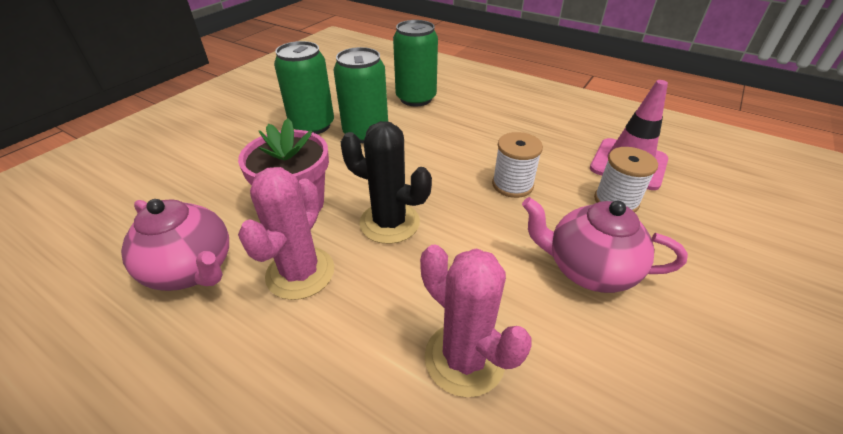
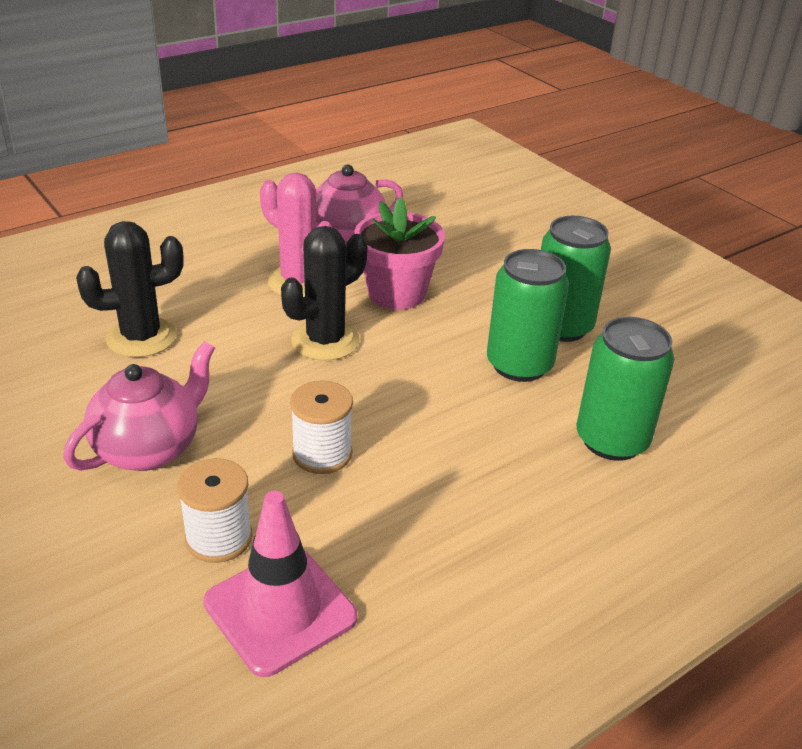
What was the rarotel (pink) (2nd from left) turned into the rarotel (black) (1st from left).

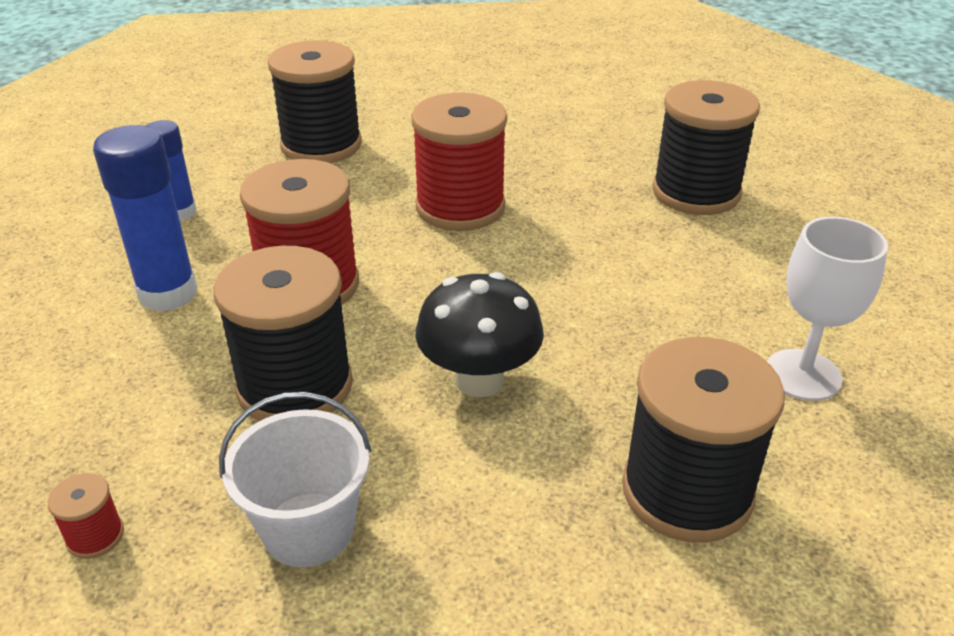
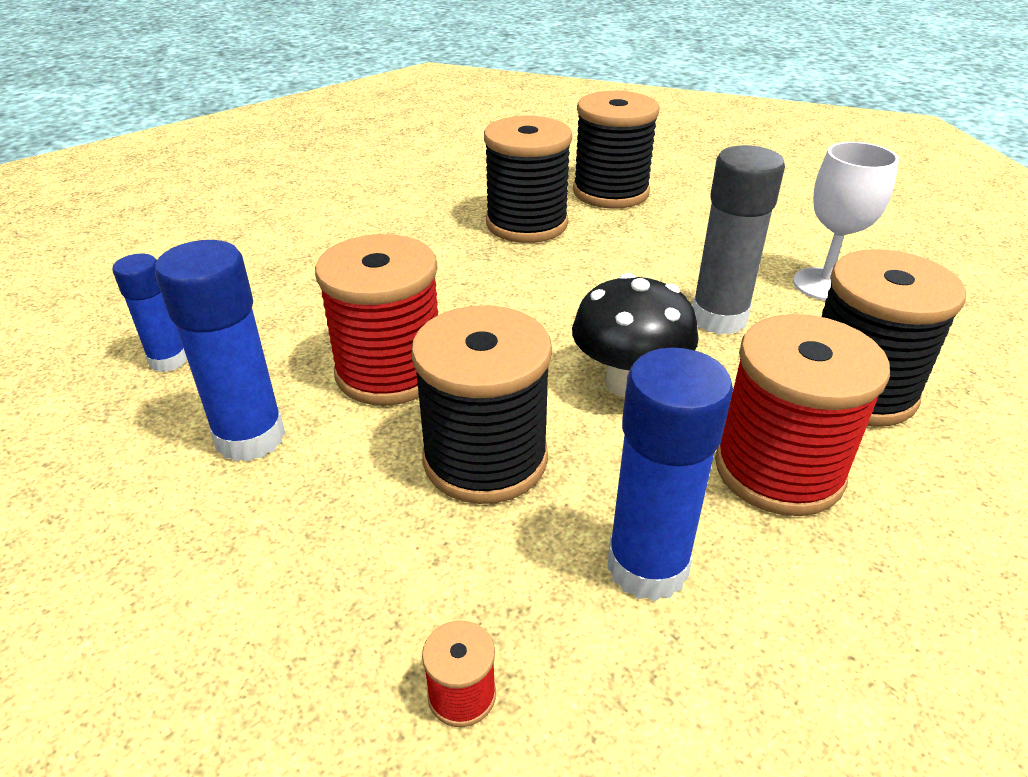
The second view gained the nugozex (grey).
The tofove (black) (2nd from left) ended up elsewhere.
The tofove (red) (3rd from left) ended up elsewhere.
Where the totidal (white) stood, the nugozex (blue) (3rd from left) came to stand.

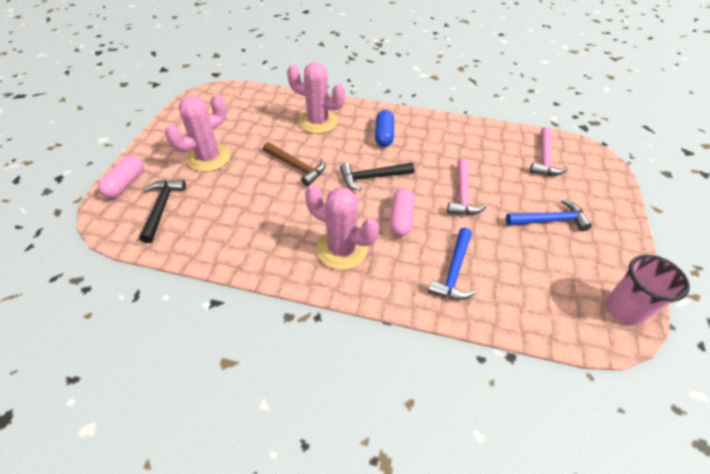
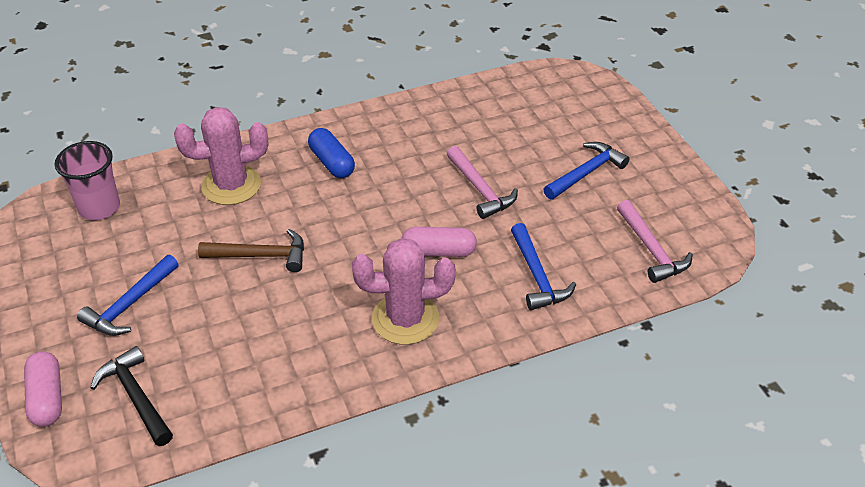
The second view lost the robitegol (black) (2nd from left).
The robitegol (pink) (2nd from left) ended up elsewhere.
The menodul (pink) ended up elsewhere.
Where the rarotel (pink) (1st from left) stood, the robitegol (blue) (1st from left) came to stand.
The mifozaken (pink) (2nd from left) ended up facing another way, 60 degrees counterclockwise from before.

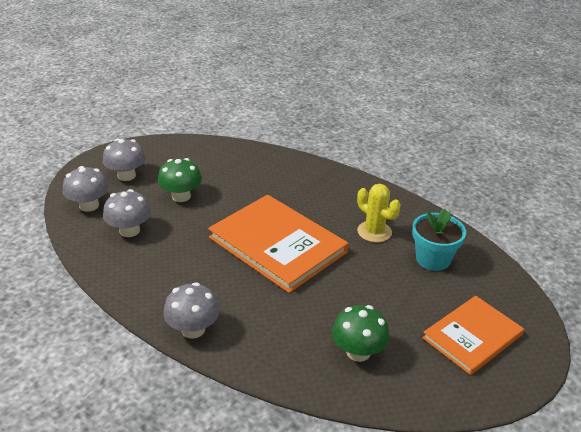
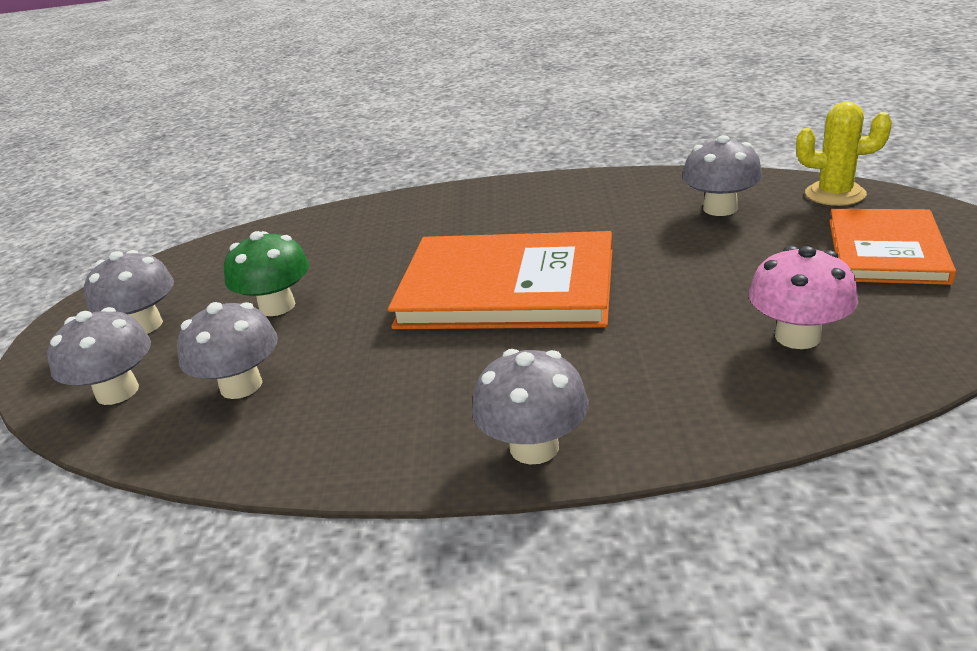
The rarotel (yellow) ended up elsewhere.
Where the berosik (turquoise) stood, the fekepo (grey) (5th from left) came to stand.
What was the fekepo (green) (2nd from left) turned into the fekepo (pink).

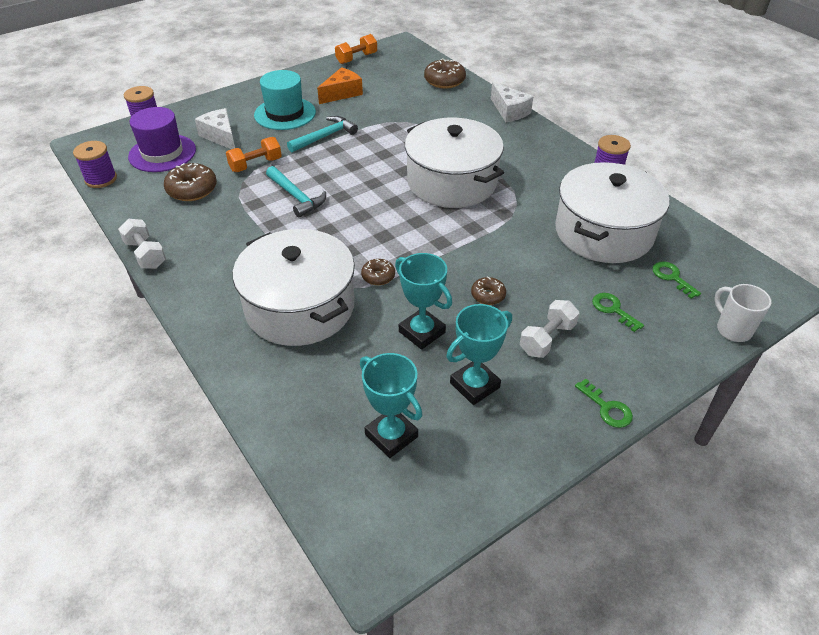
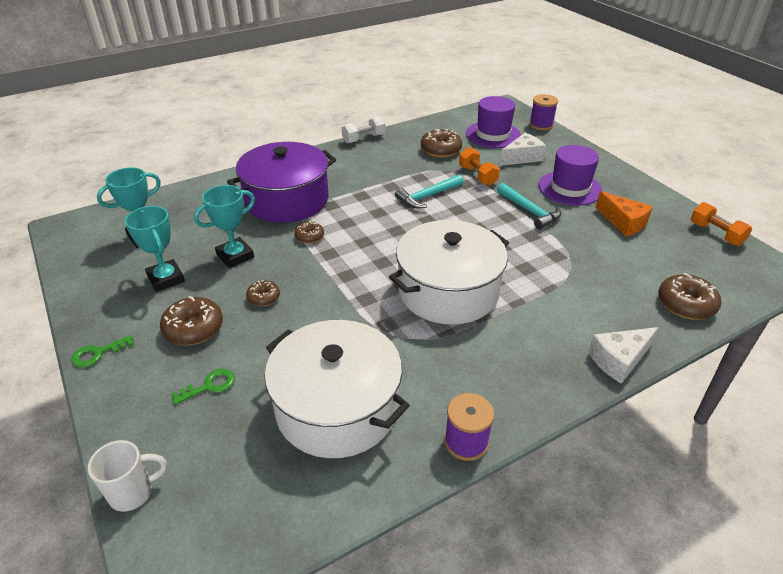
The second view lost the tofove (purple) (1st from left).
The second view lost the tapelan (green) (3rd from left).
Where the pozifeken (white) (2nd from left) stood, the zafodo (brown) (1st from left) came to stand.
What was the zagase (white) (1st from left) turned into the zagase (purple).
What was the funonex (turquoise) turned into the funonex (purple) (2nd from left).

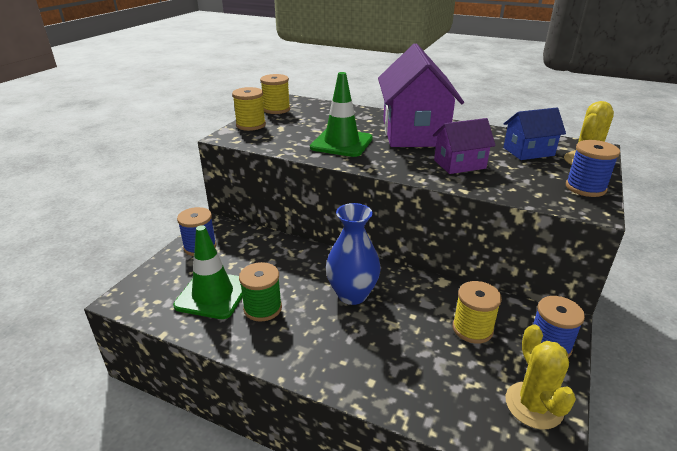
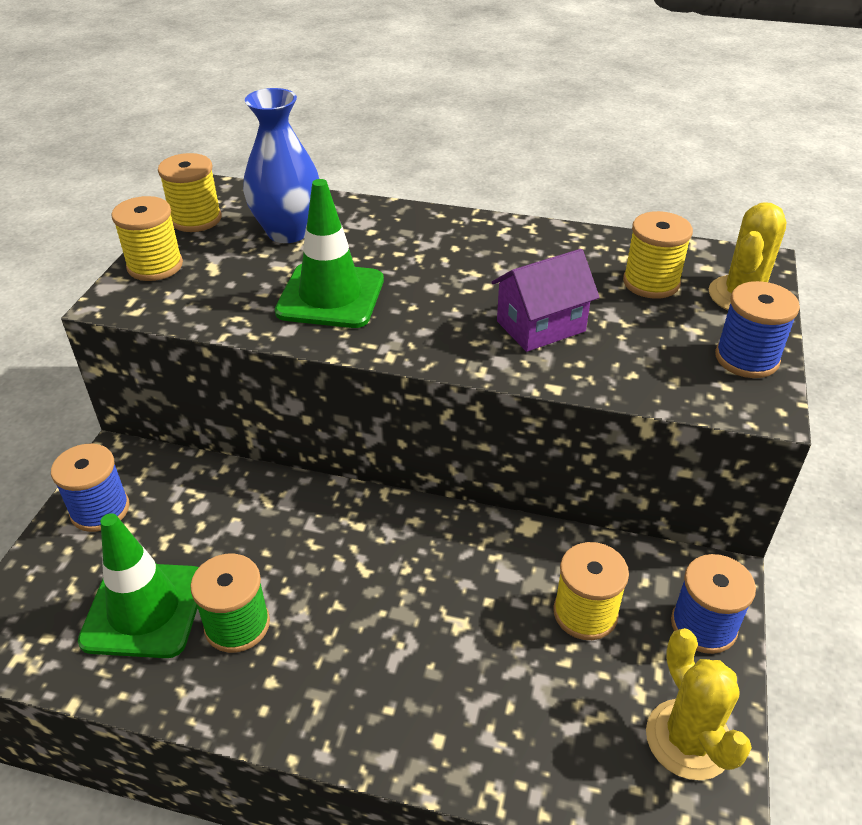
The second view lost the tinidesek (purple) (1st from left).
The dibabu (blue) ended up elsewhere.
Where the tinidesek (blue) stood, the tofove (yellow) (4th from left) came to stand.

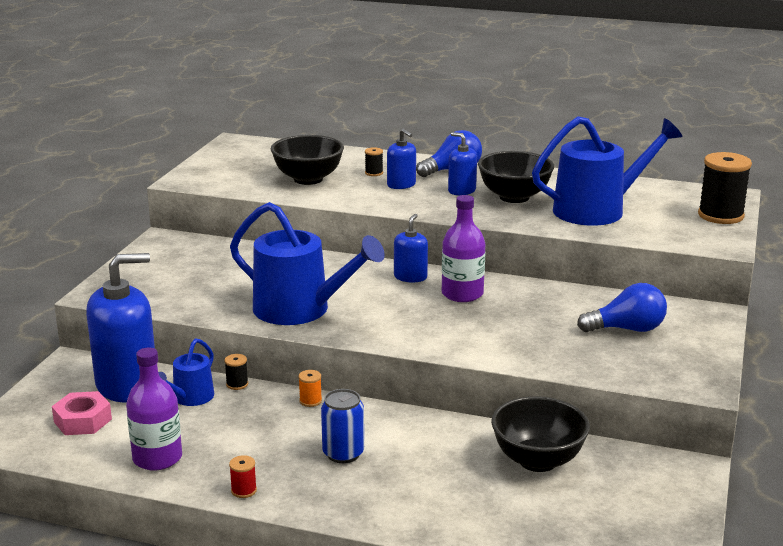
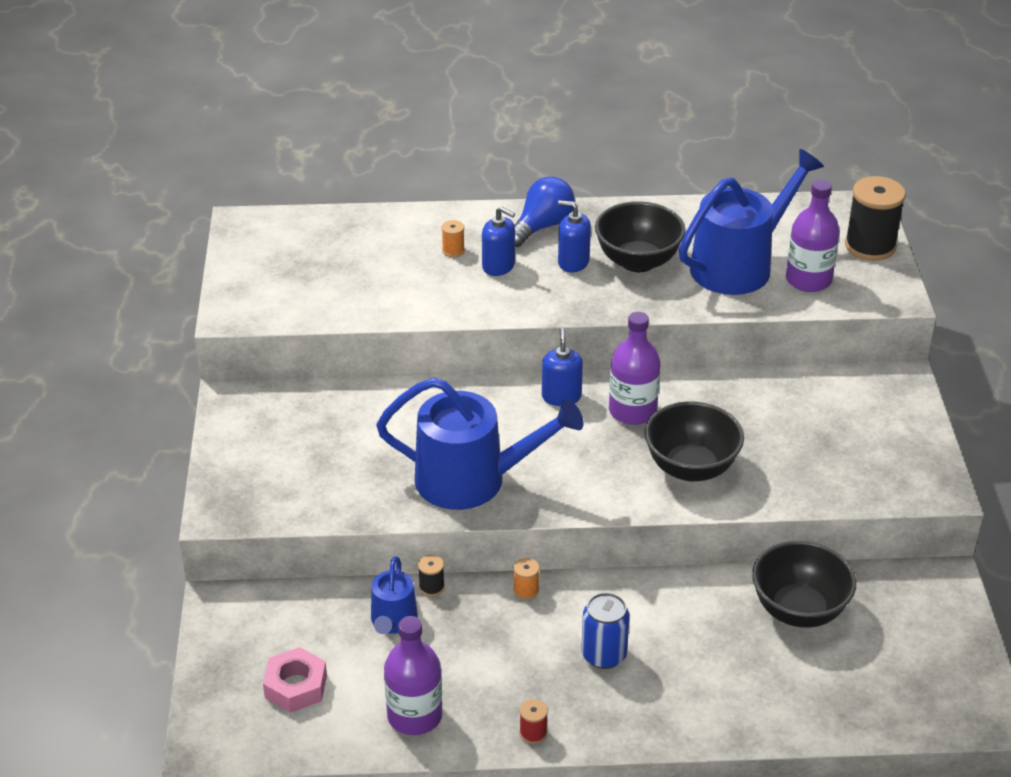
The second view lost the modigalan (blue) (1st from left).
The second view lost the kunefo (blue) (2nd from left).
The second view gained the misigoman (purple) (3rd from left).
The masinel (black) (1st from left in the first image) ended up elsewhere.
What was the tofove (black) (2nd from left) turned into the tofove (orange) (1st from left).

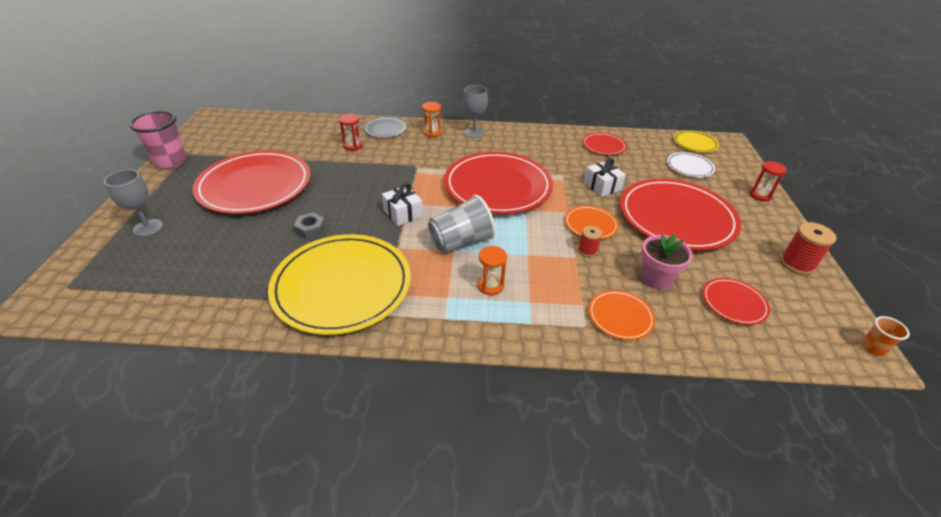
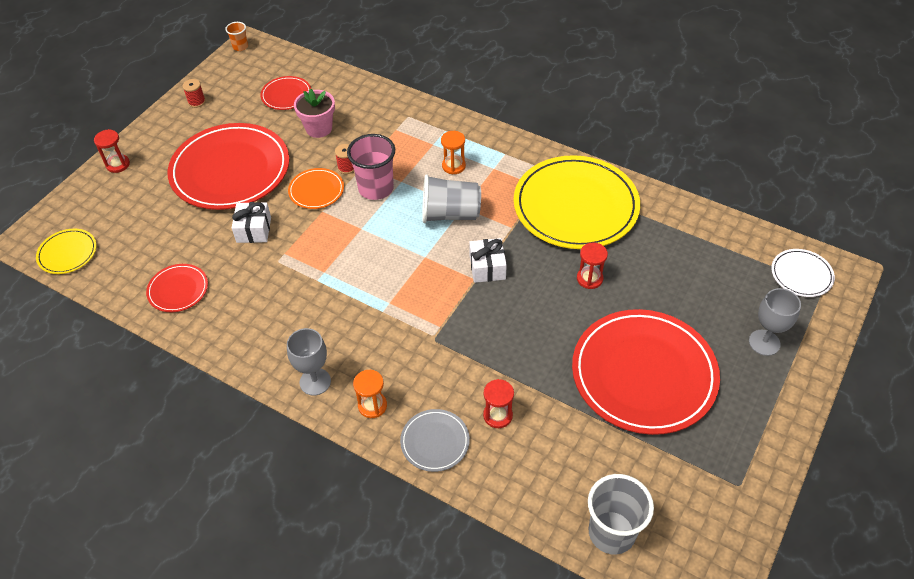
The second view lost the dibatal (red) (2nd from left).
The second view lost the dibatal (orange) (2nd from left).
The second view gained the menodul (grey) (2nd from left).
The menodul (pink) ended up elsewhere.
The dibatal (white) ended up elsewhere.
Where the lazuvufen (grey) stood, the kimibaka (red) (3rd from left) came to stand.
The size of the tofove (red) (2nd from left in the first image) changed by a factor of 0.61.

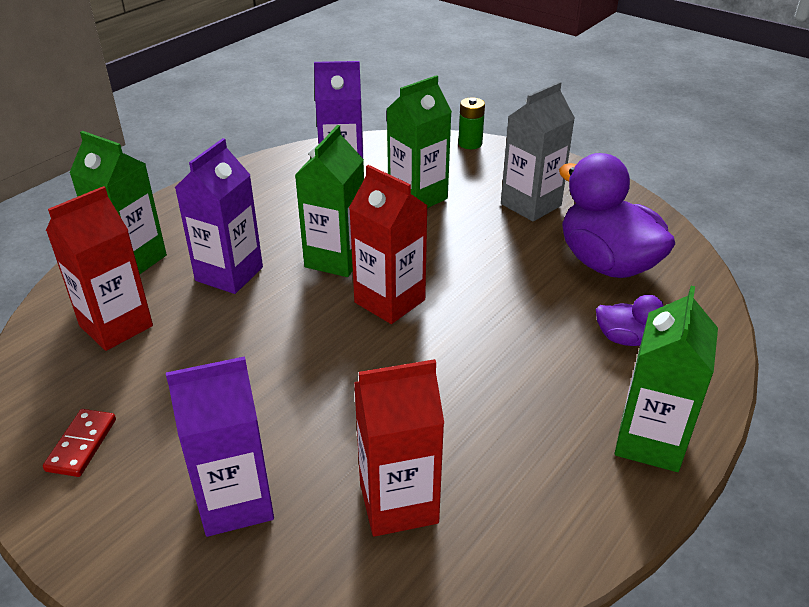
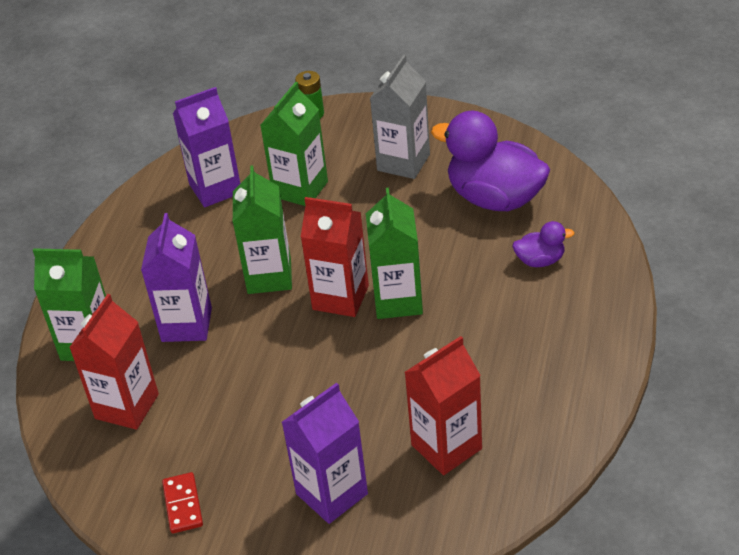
The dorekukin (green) (4th from left) ended up elsewhere.

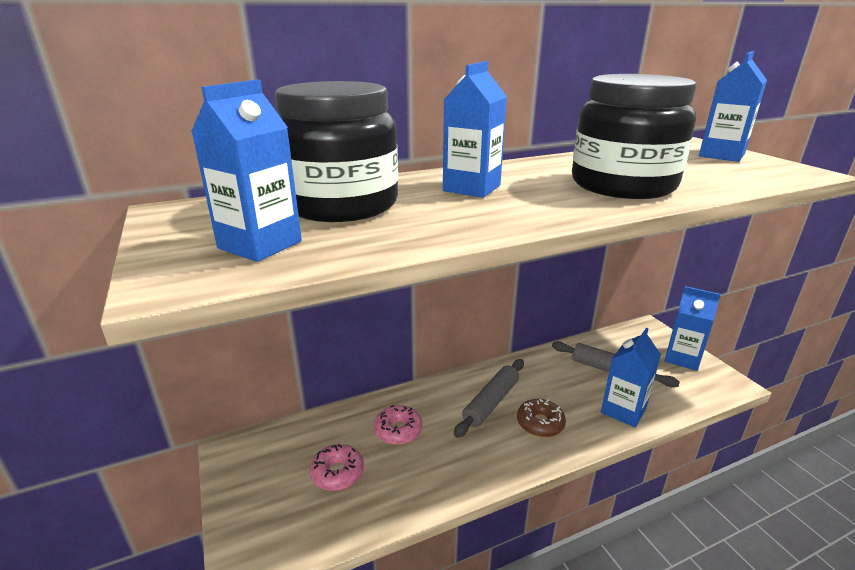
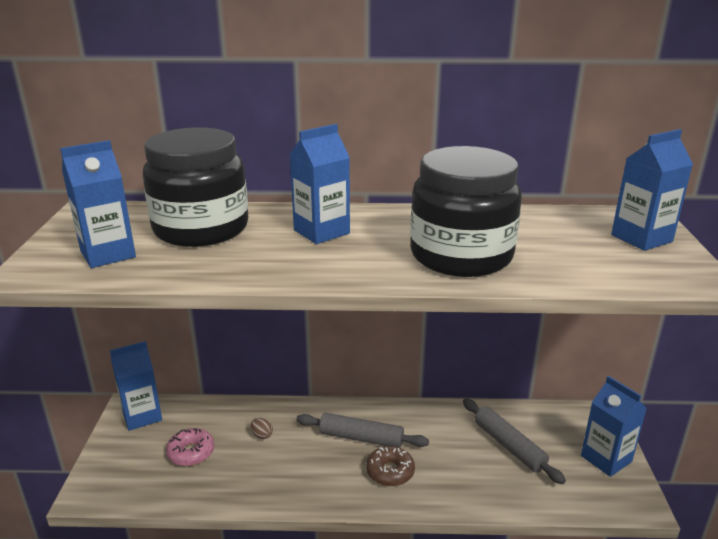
The dorekukin (blue) (3rd from left in the first image) ended up elsewhere.
Where the zafodo (pink) (2nd from left) stood, the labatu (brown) came to stand.
The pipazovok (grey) (1st from left) ended up facing another way, 45 degrees clockwise from before.

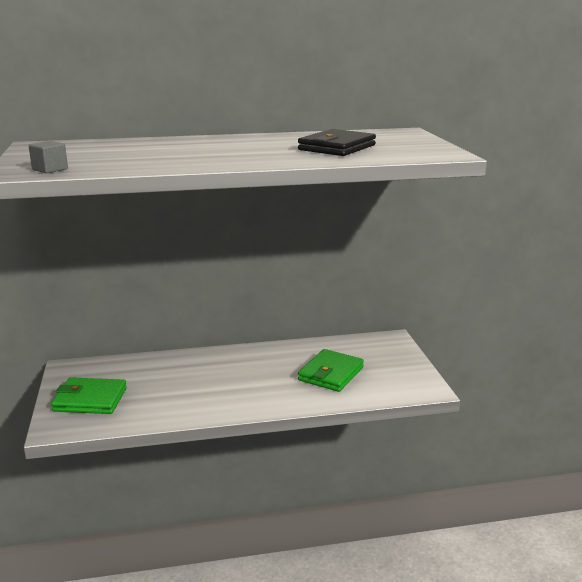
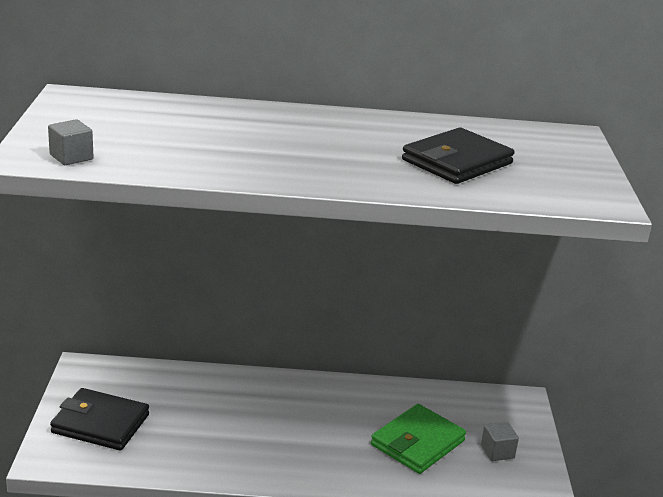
The second view gained the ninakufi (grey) (2nd from left).
What was the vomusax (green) (1st from left) turned into the vomusax (black) (1st from left).

